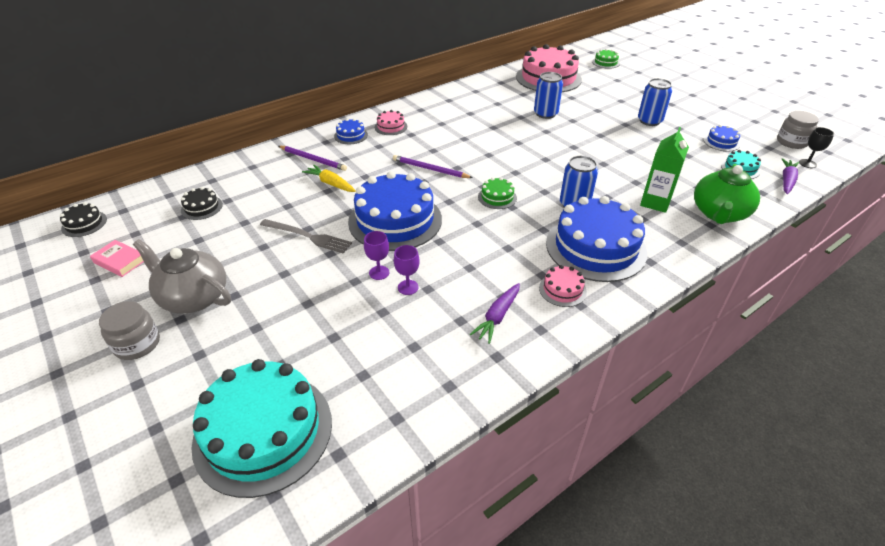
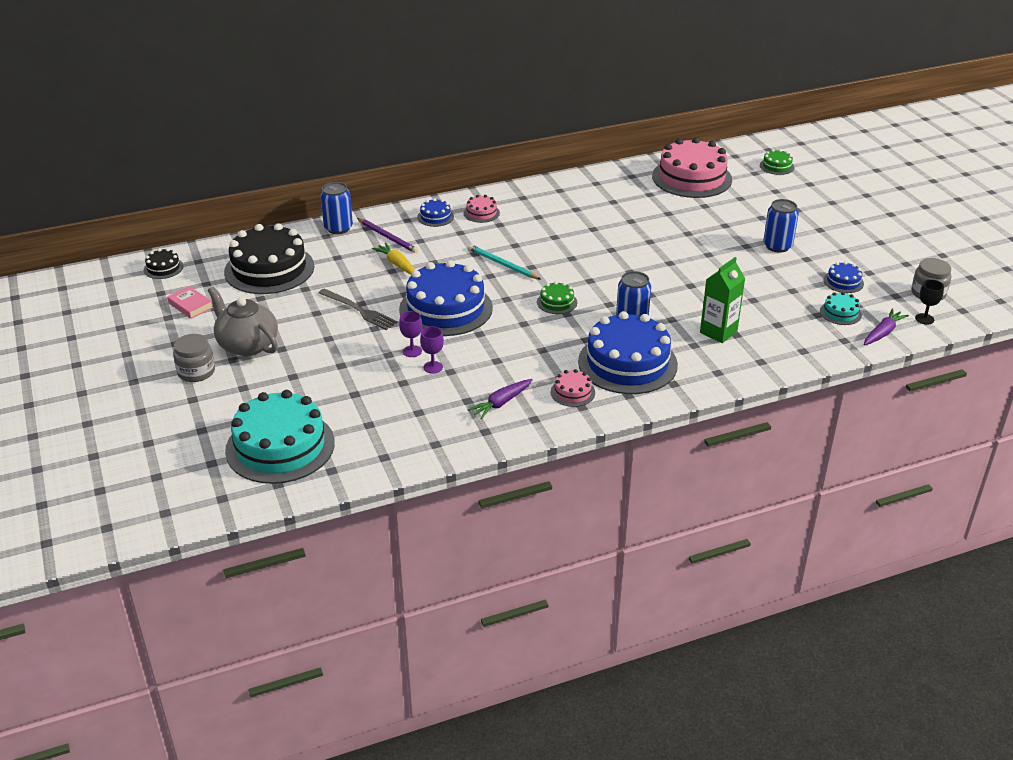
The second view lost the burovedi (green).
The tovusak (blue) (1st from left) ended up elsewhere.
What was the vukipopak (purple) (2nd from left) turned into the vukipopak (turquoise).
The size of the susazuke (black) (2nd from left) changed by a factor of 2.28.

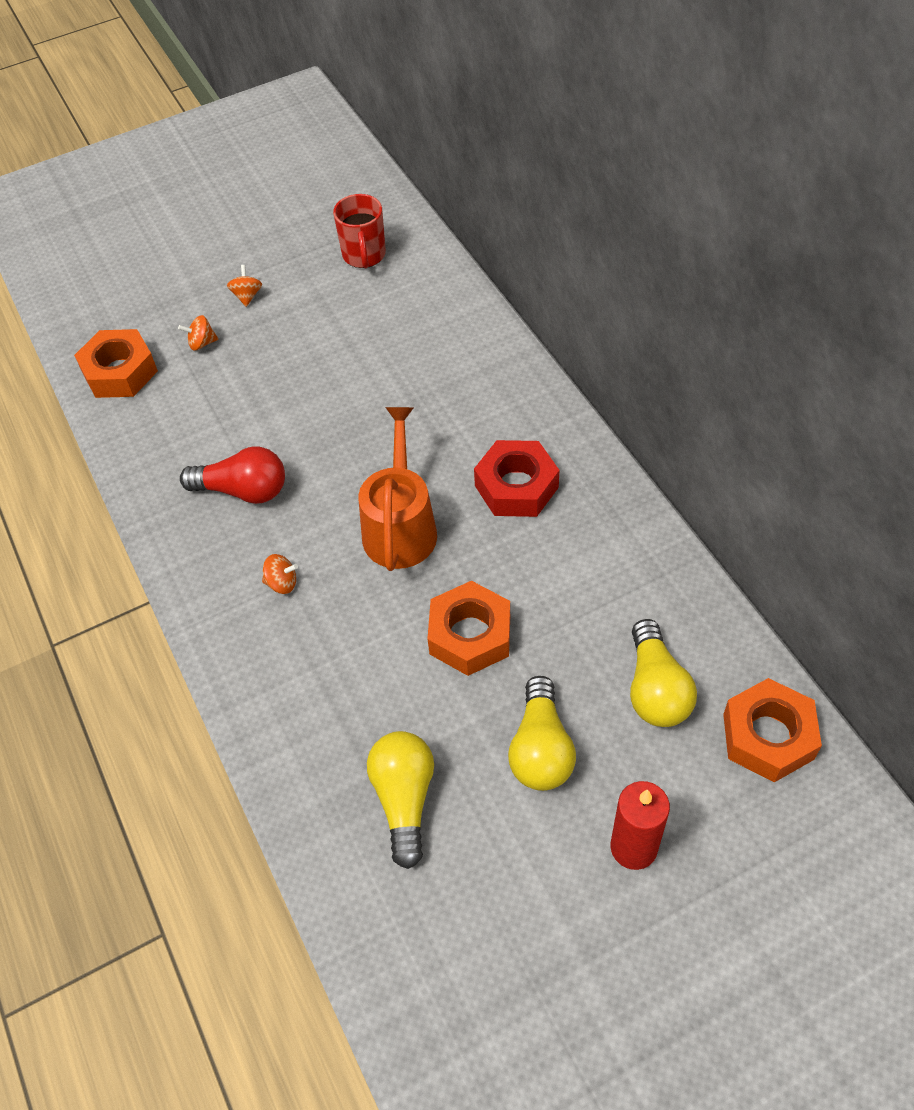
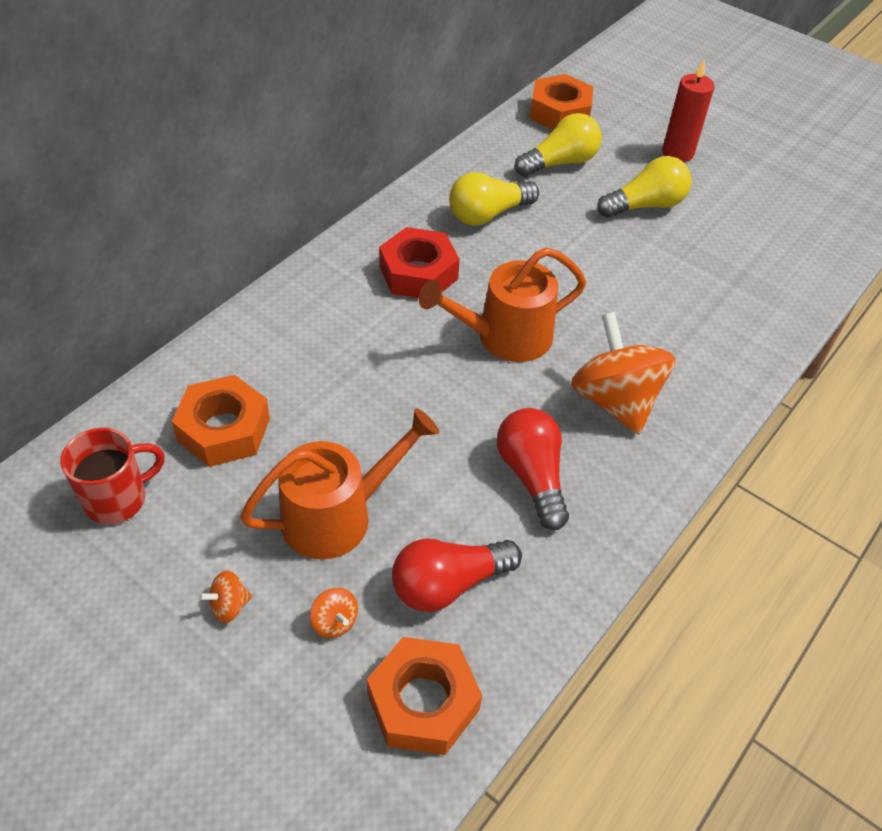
The second view gained the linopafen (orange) (1st from left).
The second view gained the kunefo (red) (1st from left).
The kunefo (yellow) (1st from left) ended up elsewhere.
The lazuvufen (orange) (2nd from left in the first image) ended up elsewhere.
The size of the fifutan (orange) (3rd from left) changed by a factor of 2.42.

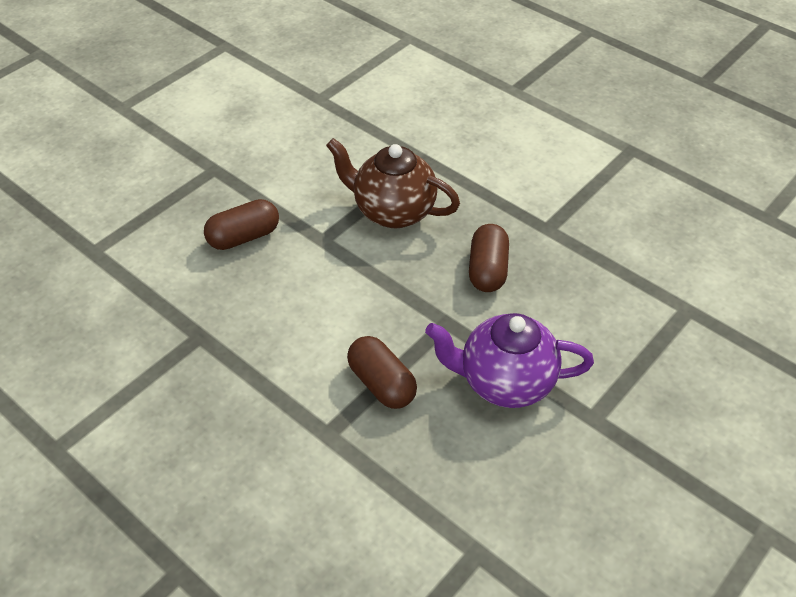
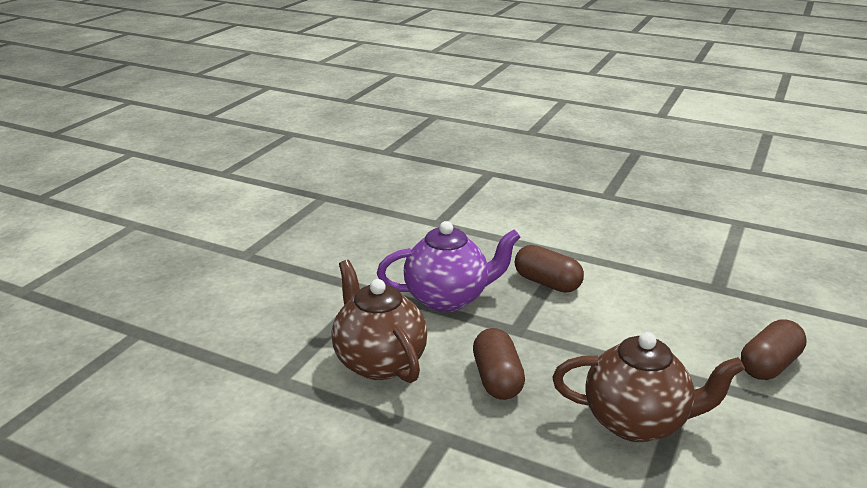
The second view gained the burovedi (brown) (1st from left).

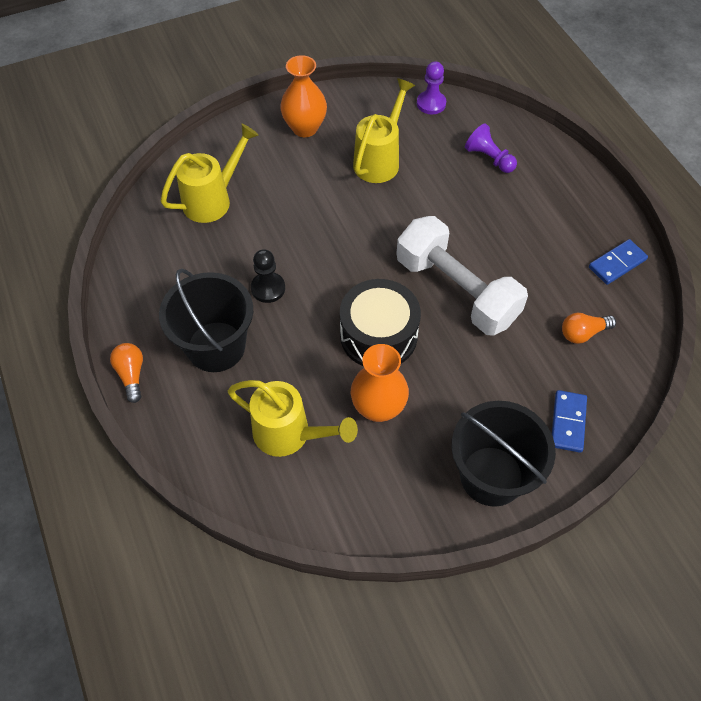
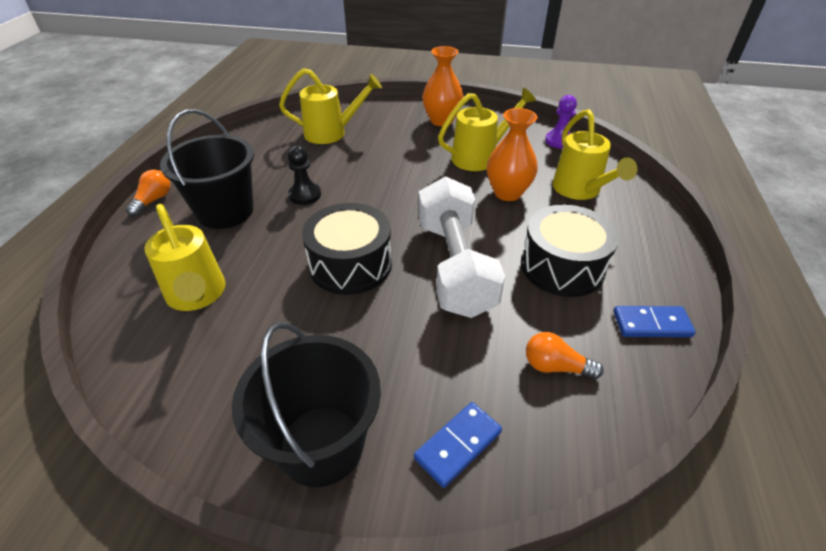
The second view gained the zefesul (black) (2nd from left).
The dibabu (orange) (2nd from left) ended up elsewhere.
Where the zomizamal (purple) (2nd from left) stood, the linopafen (yellow) (4th from left) came to stand.

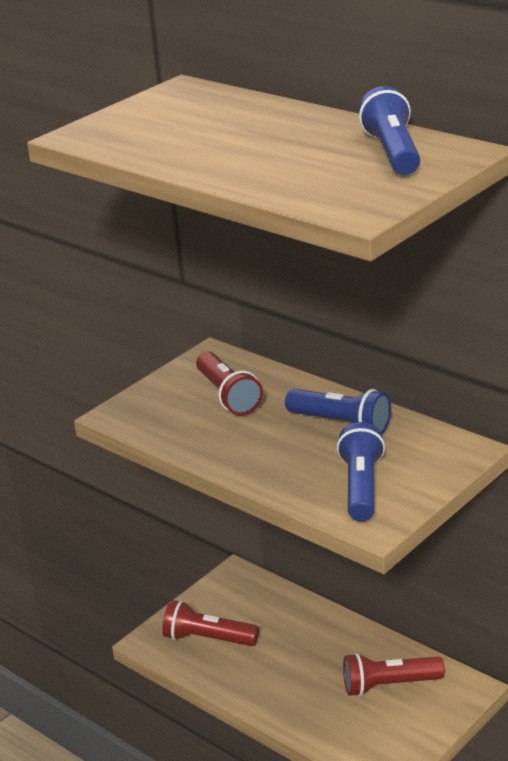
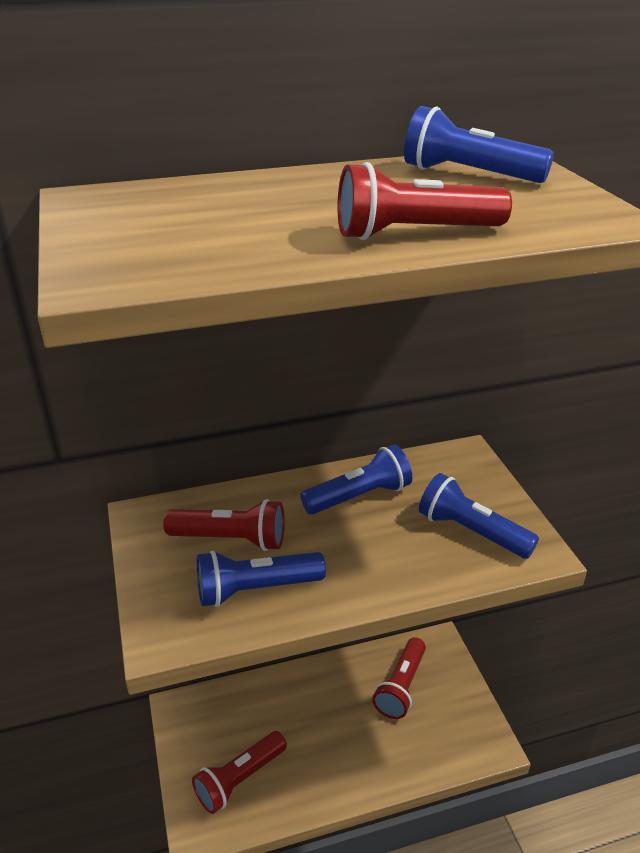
The second view gained the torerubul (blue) (1st from left).
The second view gained the torerubul (red) (4th from left).

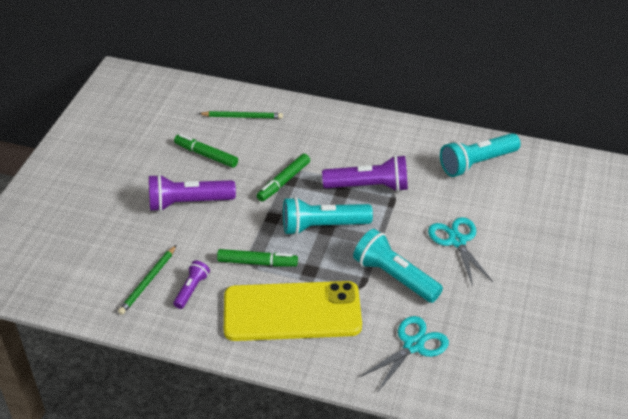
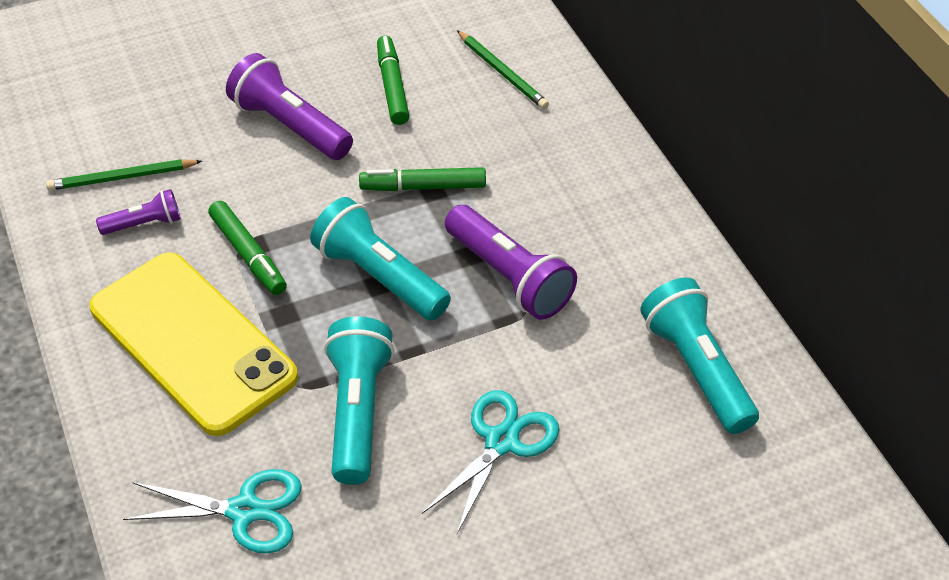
The torerubul (turquoise) (3rd from left) ended up facing another way, 45 degrees clockwise from before.

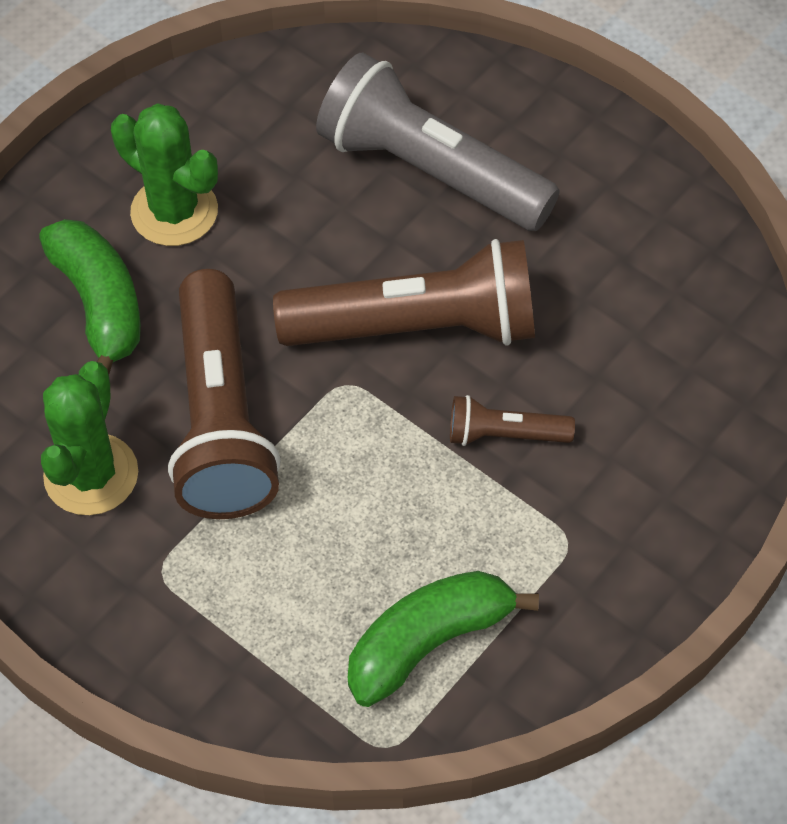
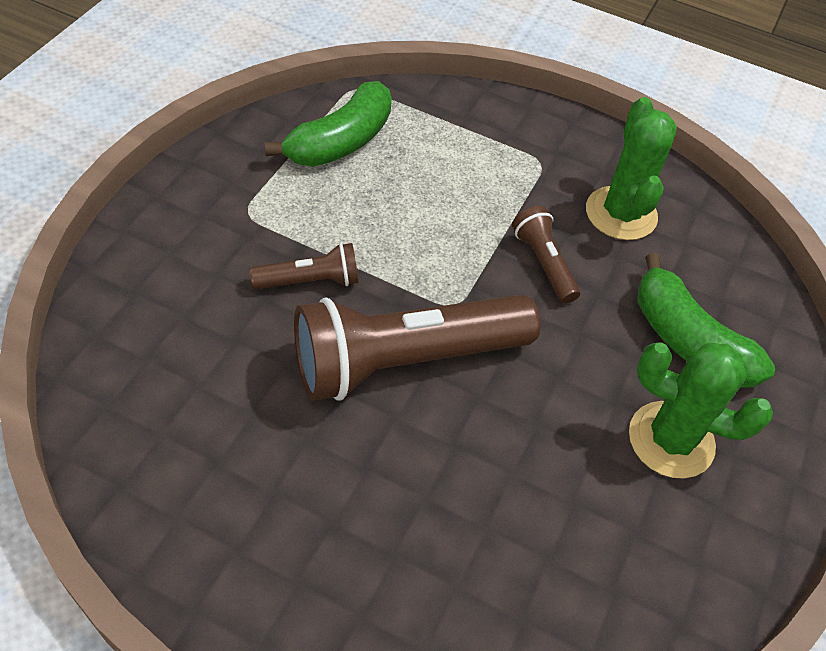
The second view lost the torerubul (grey).
The size of the torerubul (brown) (1st from left in the first image) changed by a factor of 0.47.

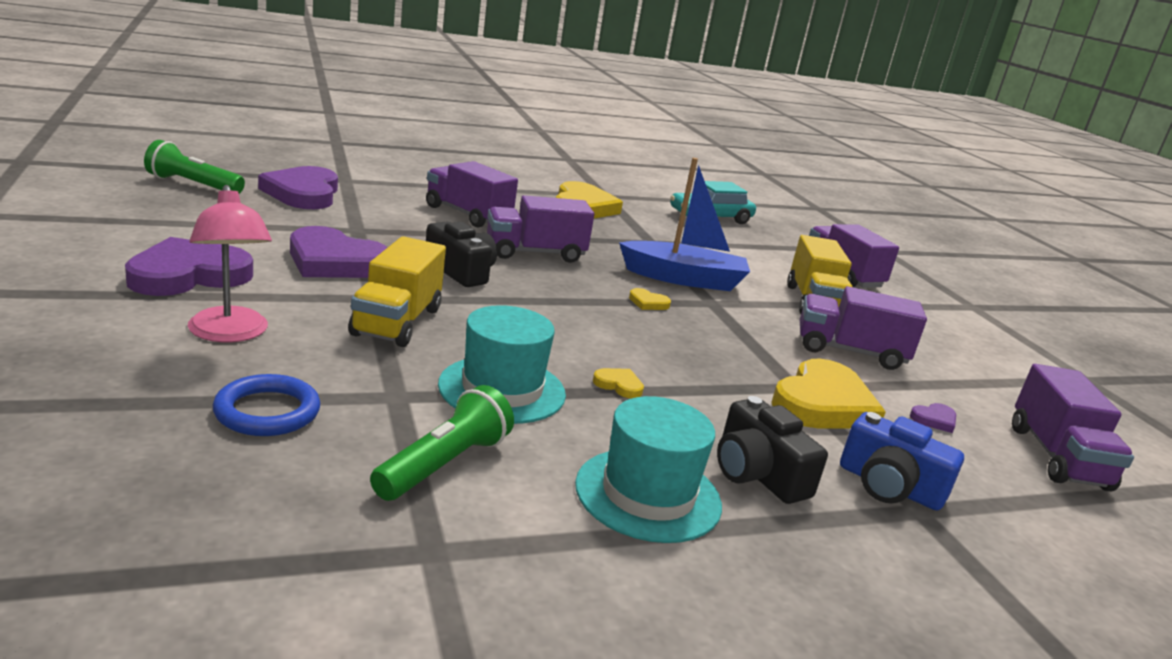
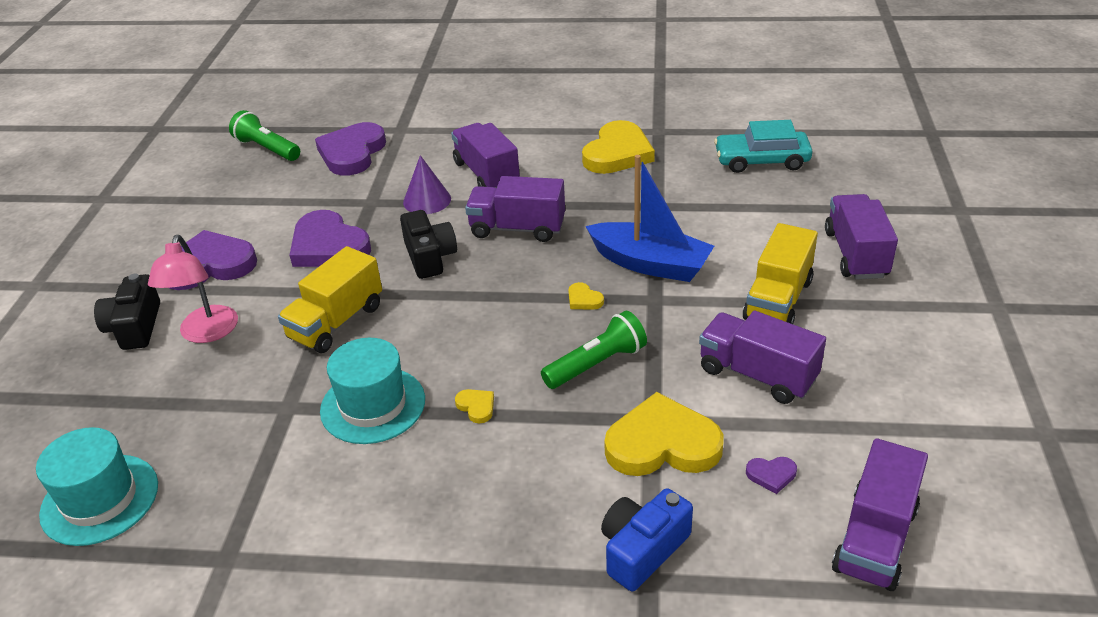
The second view lost the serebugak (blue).
The second view gained the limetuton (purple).
The torerubul (green) (2nd from left) ended up elsewhere.
The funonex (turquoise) (2nd from left in the first image) ended up elsewhere.
The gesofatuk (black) (2nd from left in the first image) ended up elsewhere.
The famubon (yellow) (4th from left) ended up facing another way, 150 degrees counterclockwise from before.
The gesofatuk (blue) ended up facing another way, 75 degrees clockwise from before.

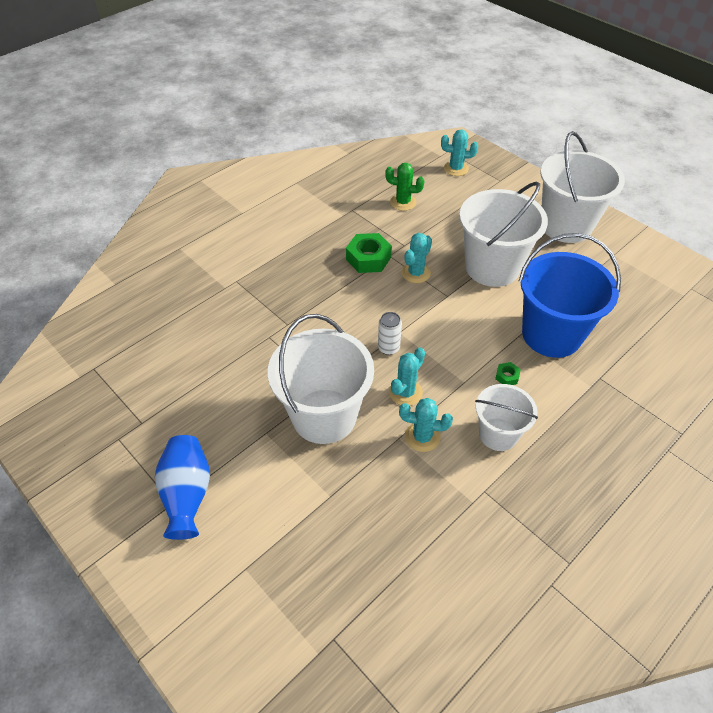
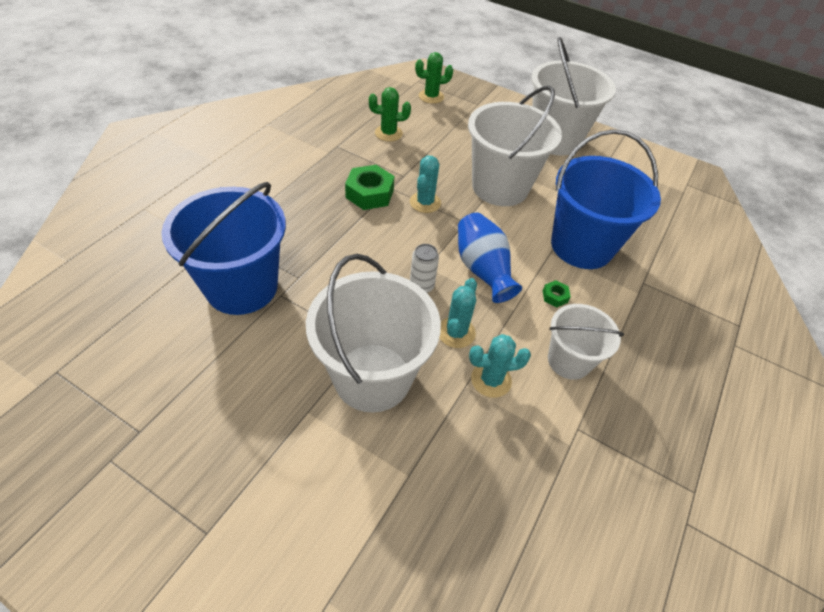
The second view gained the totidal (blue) (1st from left).
The dibabu (blue) ended up elsewhere.
What was the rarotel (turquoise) (4th from left) turned into the rarotel (green) (2nd from left).

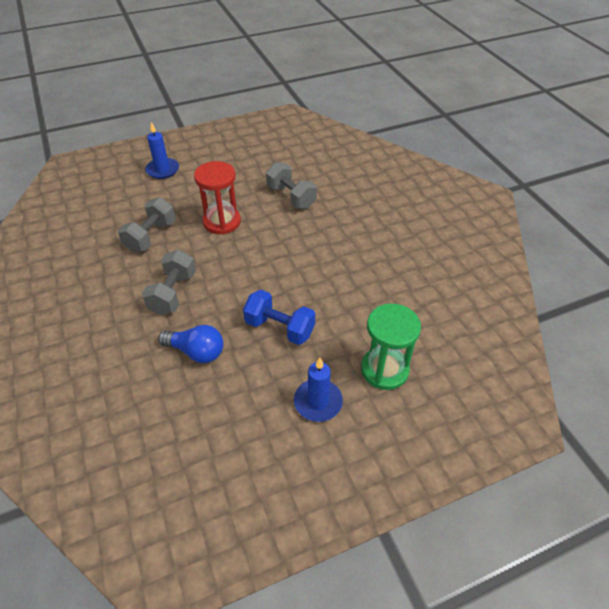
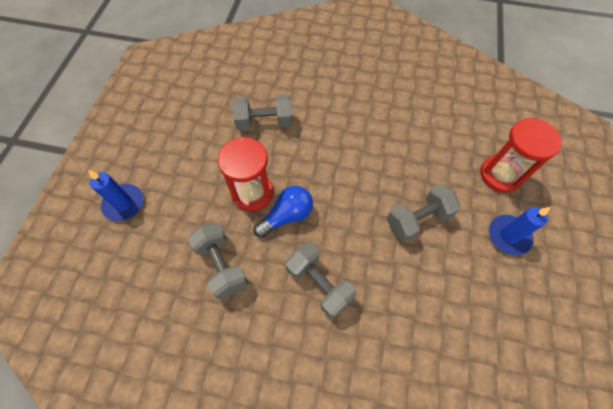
The kunefo (blue) ended up elsewhere.
What was the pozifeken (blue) turned into the pozifeken (grey) (4th from left).
What was the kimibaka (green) turned into the kimibaka (red) (2nd from left).

